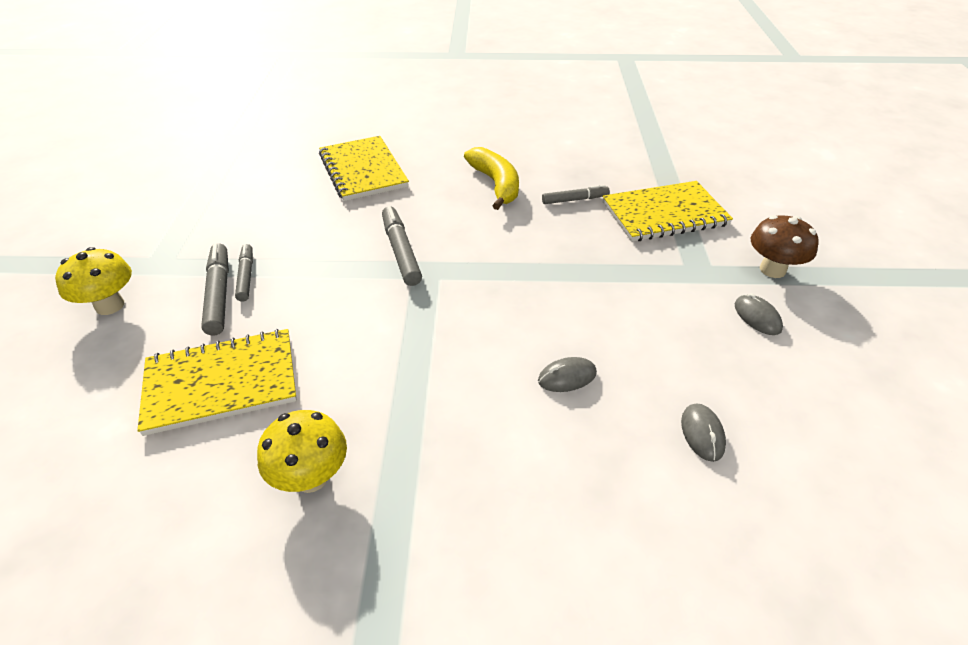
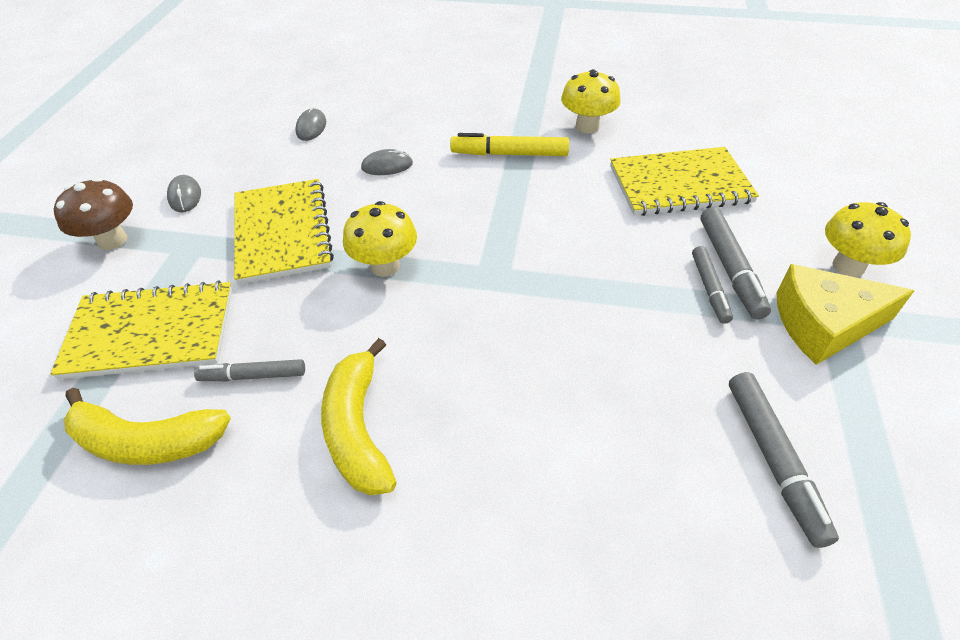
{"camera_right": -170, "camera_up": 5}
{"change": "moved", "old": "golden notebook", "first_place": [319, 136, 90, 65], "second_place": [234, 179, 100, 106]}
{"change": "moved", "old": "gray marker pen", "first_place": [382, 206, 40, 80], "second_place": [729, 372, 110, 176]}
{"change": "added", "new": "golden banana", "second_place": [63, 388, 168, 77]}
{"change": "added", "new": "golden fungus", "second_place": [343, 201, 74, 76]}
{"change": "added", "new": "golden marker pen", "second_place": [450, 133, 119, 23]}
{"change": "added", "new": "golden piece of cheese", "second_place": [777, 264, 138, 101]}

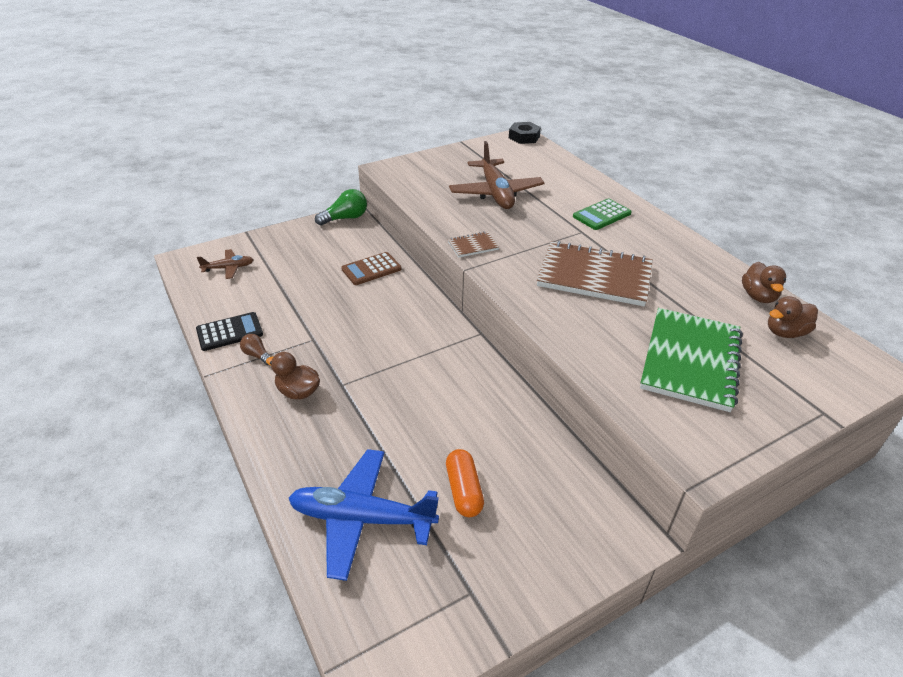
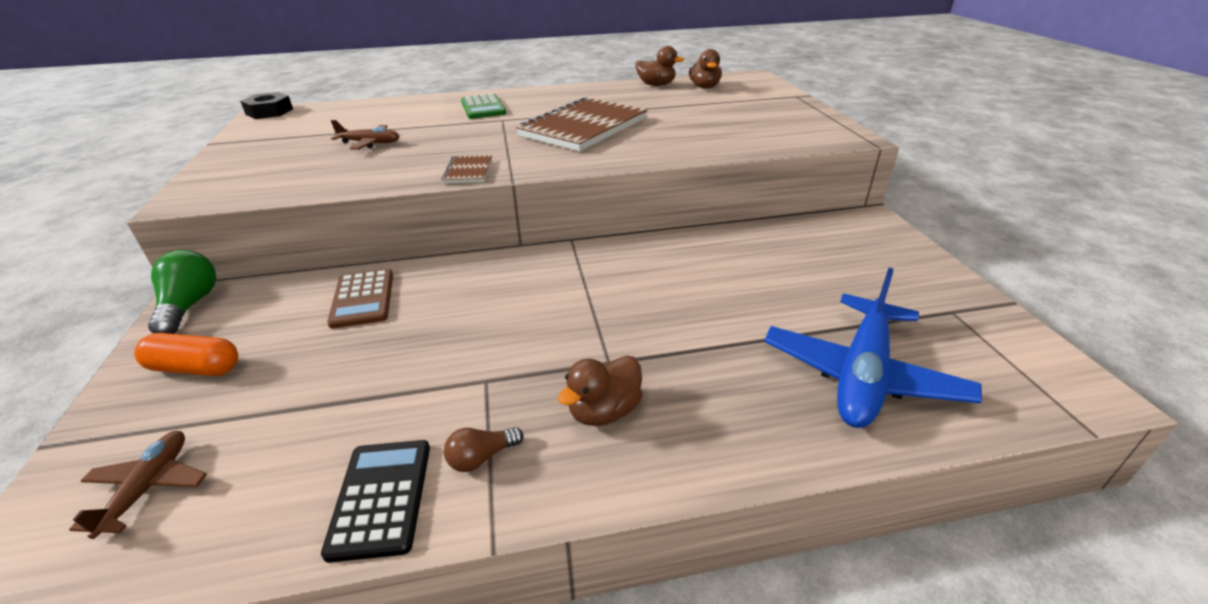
{"camera_right": -70, "camera_up": -5}
{"change": "moved", "old": "bright orange pill shape", "first_place": [446, 449, 38, 68], "second_place": [134, 333, 104, 43]}
{"change": "resized", "old": "brown aeroplane", "first_place": [449, 141, 96, 68], "second_place": [331, 120, 69, 30], "factor": 0.51}
{"change": "removed", "old": "green notebook", "first_place": [640, 308, 103, 104]}

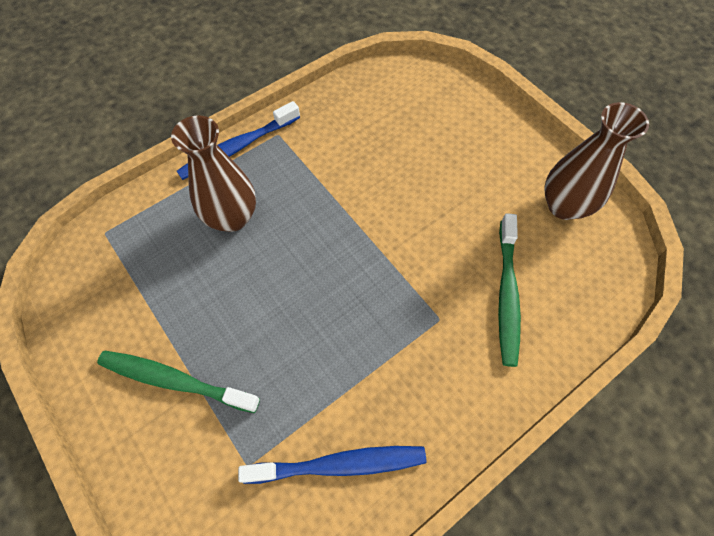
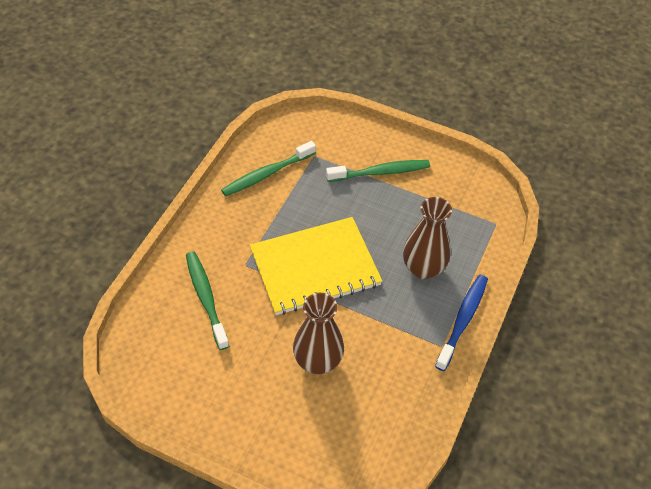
{"camera_right": 150, "camera_up": -10}
{"change": "recoloured", "old": "blue toothbrush", "new": "green toothbrush", "first_place": [238, 446, 188, 38], "second_place": [221, 141, 95, 55]}
{"change": "moved", "old": "brown flower vase", "first_place": [544, 102, 105, 118], "second_place": [293, 293, 51, 81]}
{"change": "added", "new": "golden notebook", "second_place": [250, 217, 132, 98]}

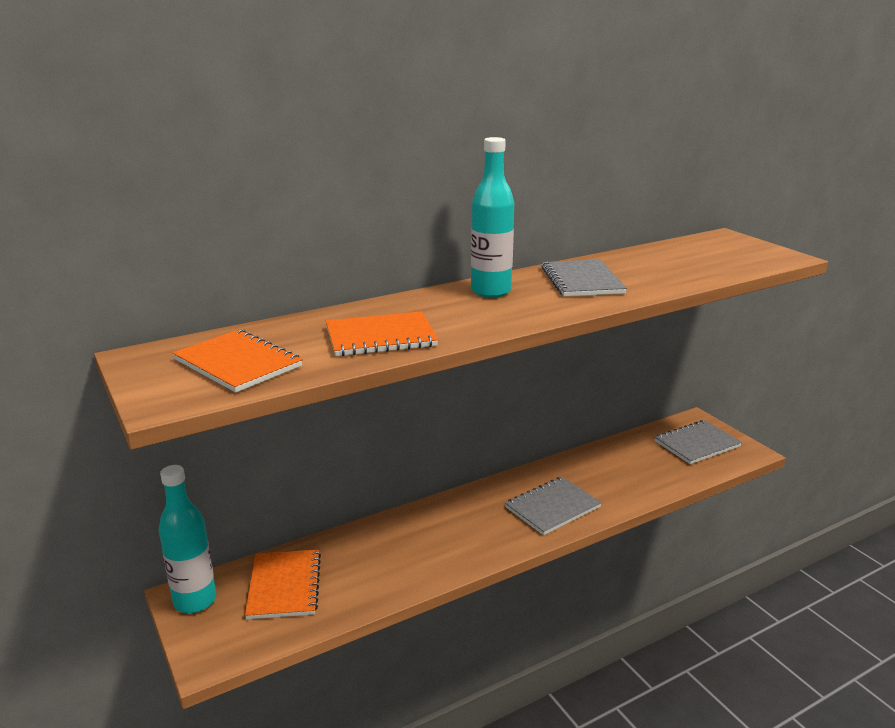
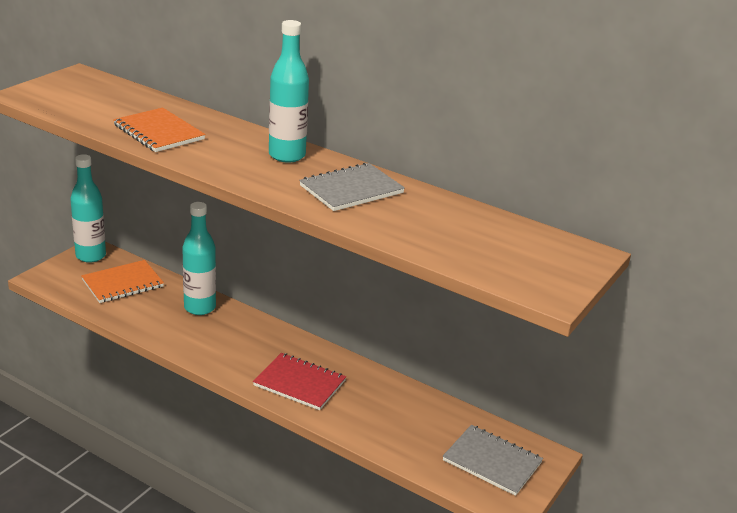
{"camera_right": 60, "camera_up": 5}
{"change": "removed", "old": "bright orange notebook", "first_place": [173, 329, 130, 64]}
{"change": "recoloured", "old": "gray notebook", "new": "red notebook", "first_place": [505, 477, 97, 58], "second_place": [253, 353, 93, 57]}
{"change": "added", "new": "teal drink bottle", "second_place": [182, 202, 34, 113]}

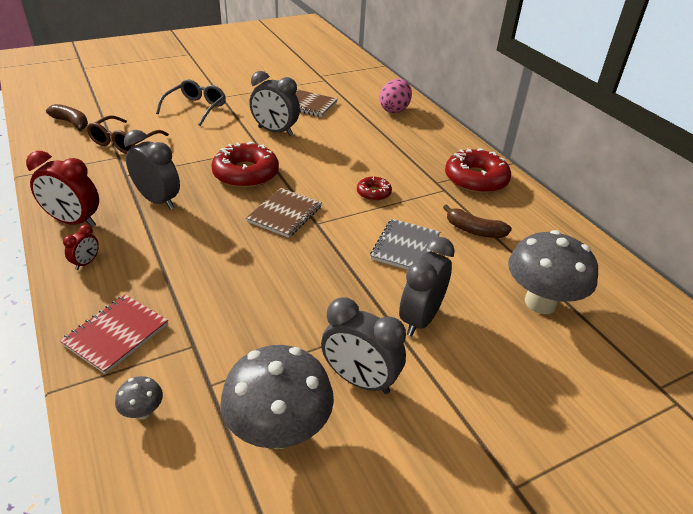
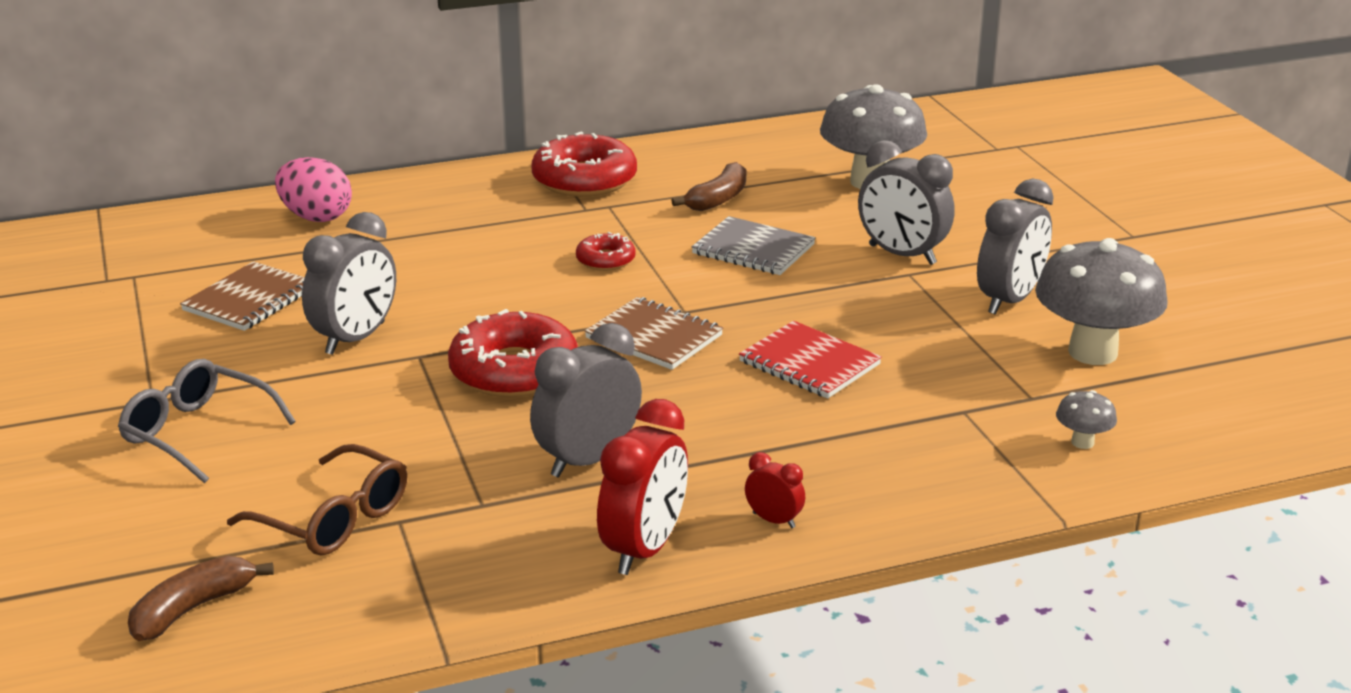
{"camera_right": -80, "camera_up": -10}
{"change": "moved", "old": "red notebook", "first_place": [60, 294, 108, 80], "second_place": [739, 321, 143, 78]}

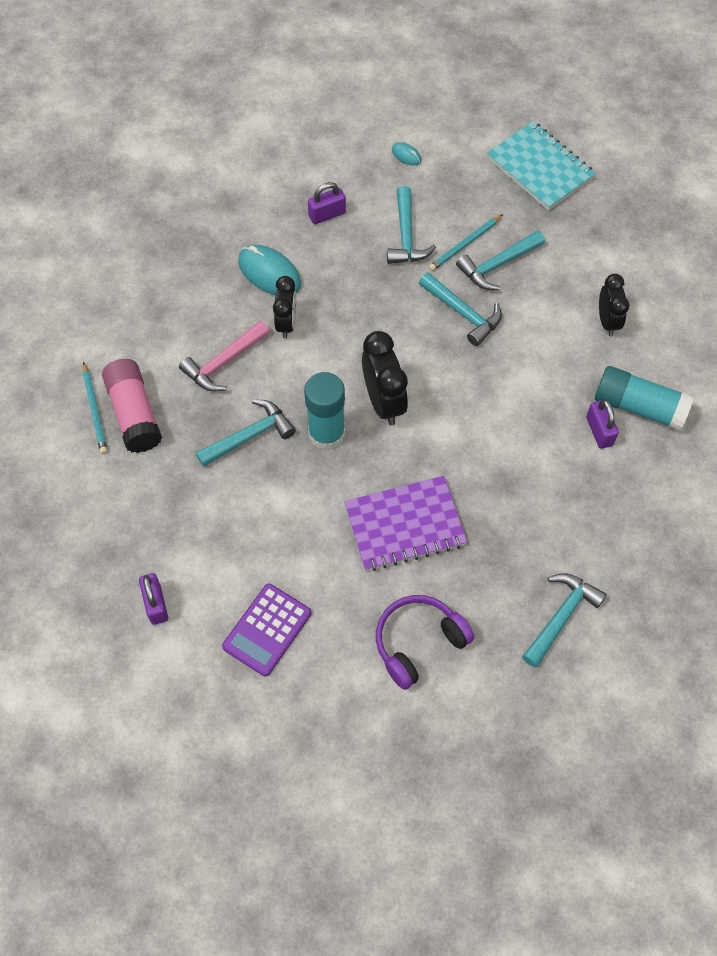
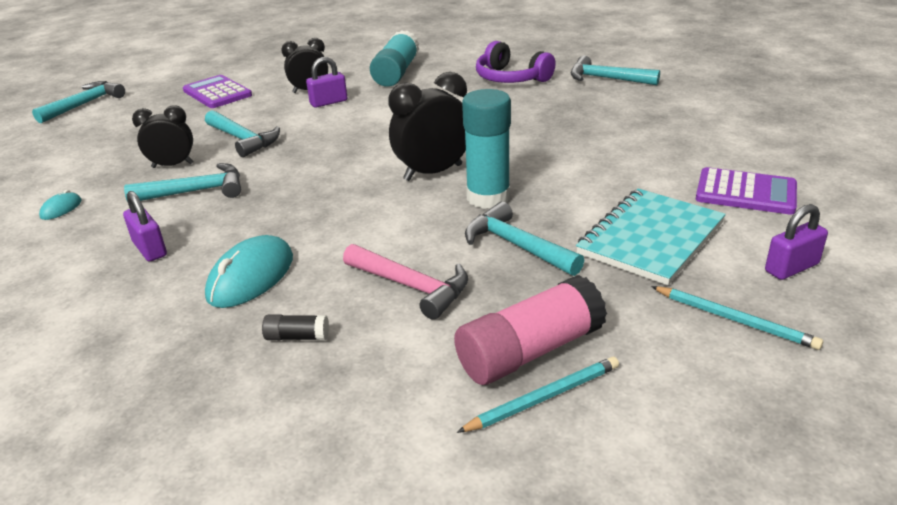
{"camera_right": -100, "camera_up": -30}
{"change": "moved", "old": "black bedside clock", "first_place": [273, 276, 24, 62], "second_place": [132, 105, 61, 63]}
{"change": "removed", "old": "purple notebook", "first_place": [344, 476, 123, 95]}
{"change": "moved", "old": "purple headset", "first_place": [376, 595, 98, 95], "second_place": [476, 41, 80, 42]}
{"change": "moved", "old": "teal hammer", "first_place": [419, 272, 83, 74], "second_place": [32, 81, 93, 42]}
{"change": "moved", "old": "teal lead pencil", "first_place": [428, 214, 75, 57], "second_place": [651, 286, 172, 64]}
{"change": "moved", "old": "teal notebook", "first_place": [487, 121, 109, 89], "second_place": [576, 188, 150, 97]}
{"change": "moved", "old": "purple padlock", "first_place": [586, 399, 33, 50], "second_place": [306, 57, 42, 51]}
{"change": "added", "new": "purple adding machine", "second_place": [183, 75, 69, 33]}
{"change": "added", "new": "black stick of glue", "second_place": [262, 314, 67, 26]}

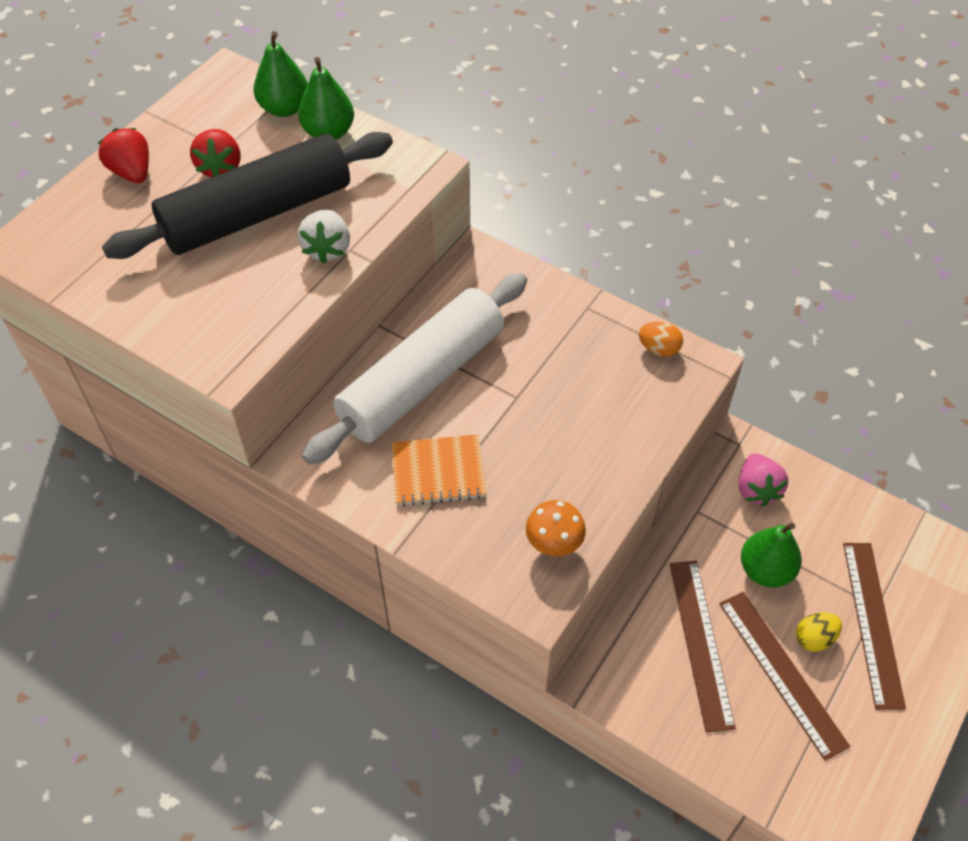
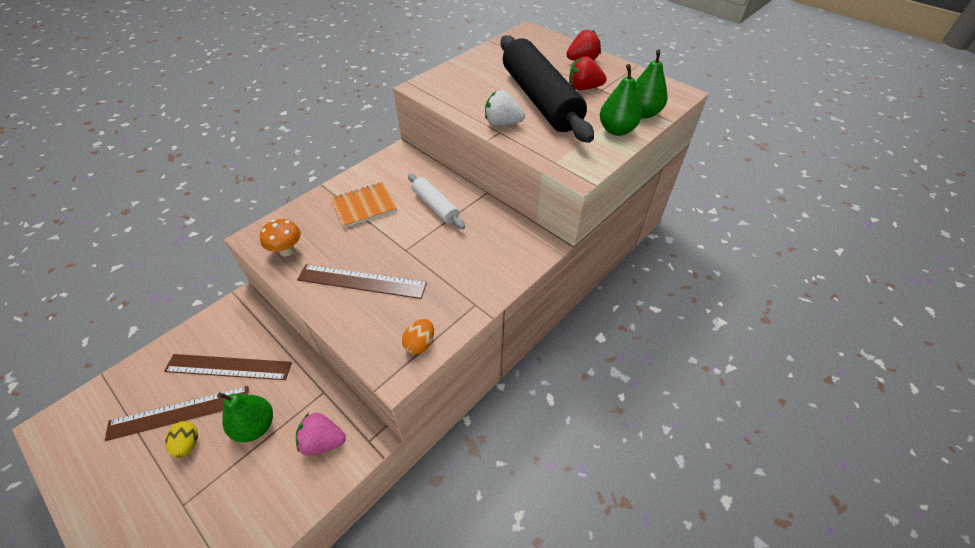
{"camera_right": 100, "camera_up": -5}
{"change": "resized", "old": "pure white dough roller", "first_place": [302, 273, 225, 192], "second_place": [408, 173, 57, 56], "factor": 0.49}
{"change": "turned", "old": "bright orange notebook", "first_place": [391, 434, 95, 72], "second_place": [331, 182, 66, 46], "degrees": 60}
{"change": "moved", "old": "brown straightedge", "first_place": [843, 543, 63, 167], "second_place": [297, 264, 130, 35]}

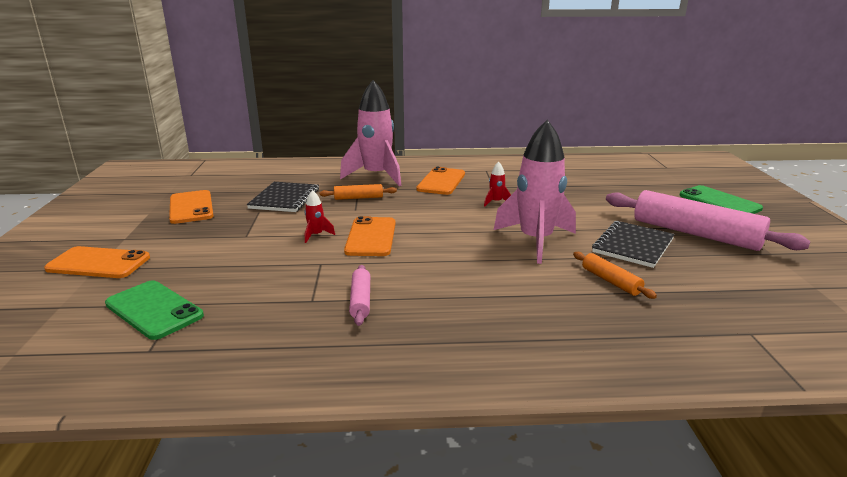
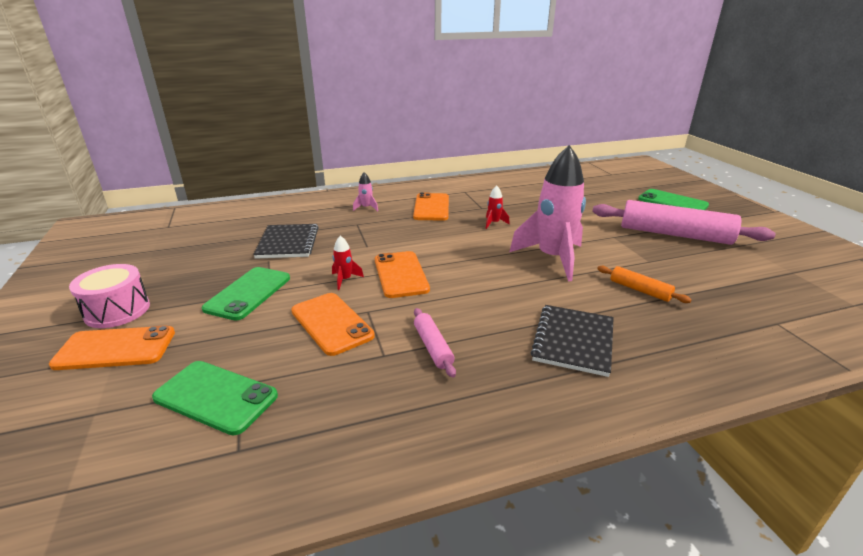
{"camera_right": -15, "camera_up": 5}
{"change": "moved", "old": "bright orange smartphone", "first_place": [169, 190, 44, 34], "second_place": [291, 293, 84, 63]}
{"change": "removed", "old": "bright orange dough roller", "first_place": [319, 184, 78, 16]}
{"change": "resized", "old": "rosy rocket", "first_place": [340, 80, 61, 106], "second_place": [353, 172, 25, 39], "factor": 0.4}
{"change": "moved", "old": "black notebook", "first_place": [592, 221, 83, 47], "second_place": [530, 305, 84, 72]}
{"change": "added", "new": "rosy drum", "second_place": [69, 264, 81, 64]}
{"change": "added", "new": "green smartphone", "second_place": [202, 267, 88, 54]}

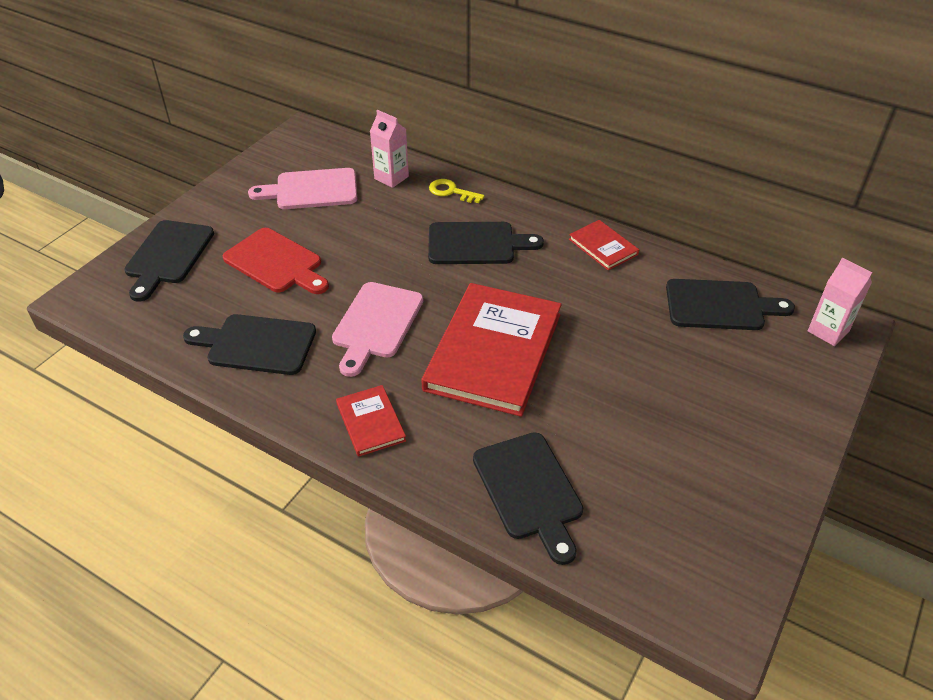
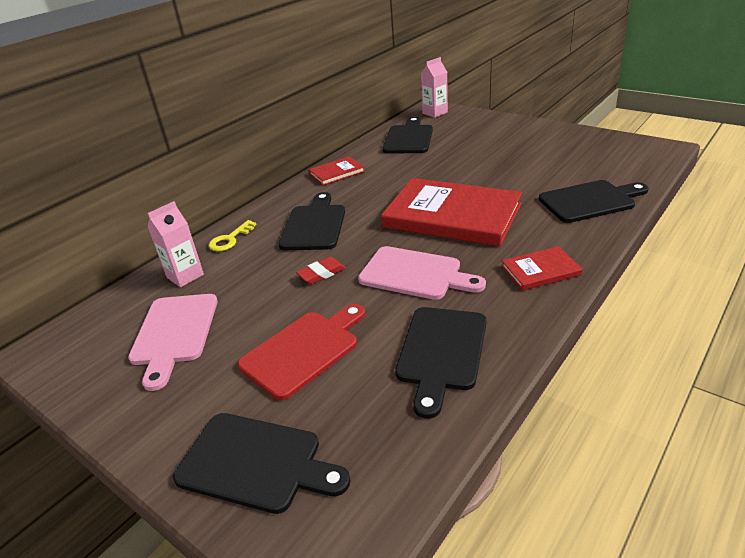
{"camera_right": -80, "camera_up": -10}
{"change": "added", "new": "red gum eraser", "second_place": [296, 257, 50, 27]}

